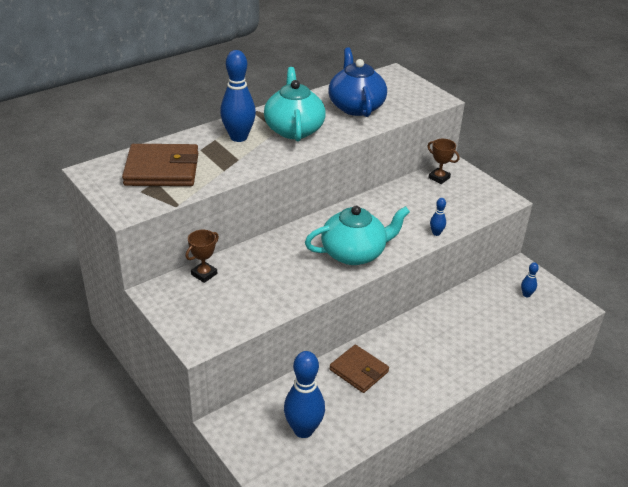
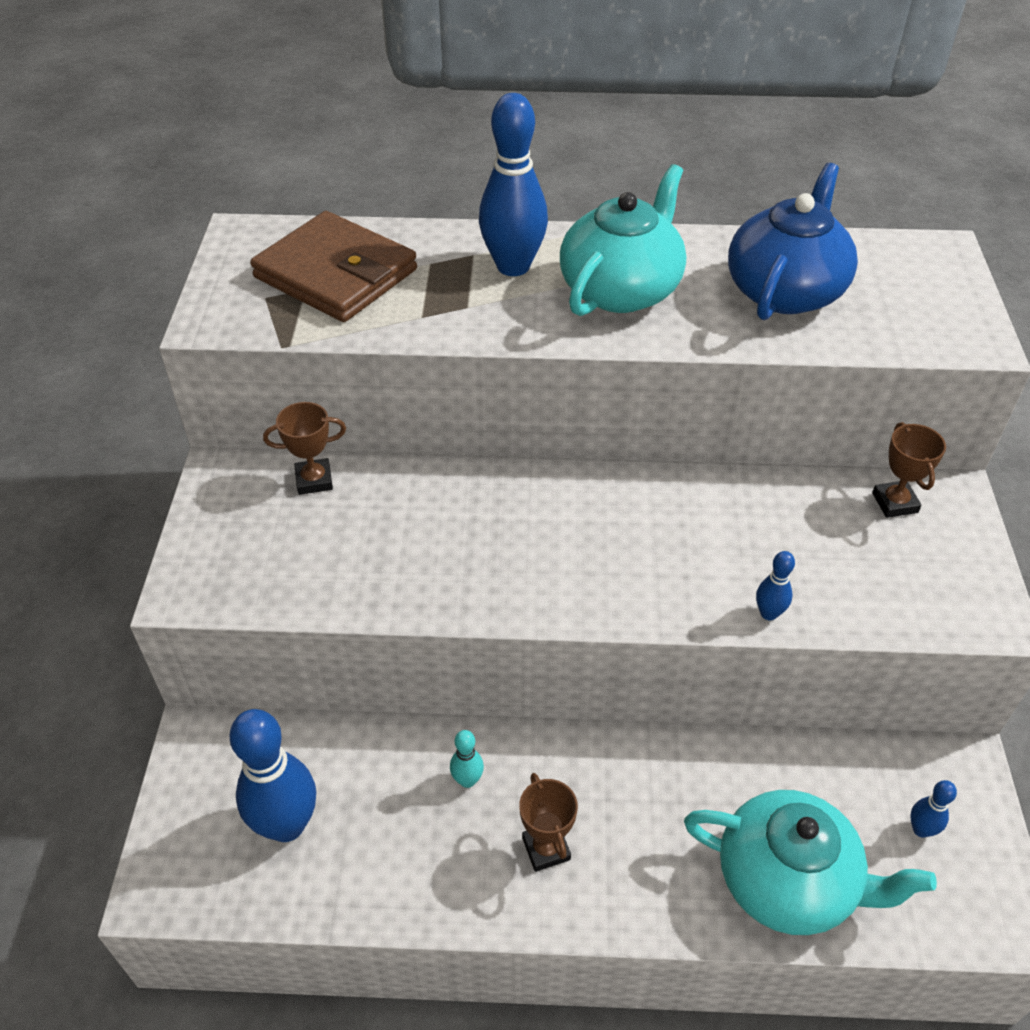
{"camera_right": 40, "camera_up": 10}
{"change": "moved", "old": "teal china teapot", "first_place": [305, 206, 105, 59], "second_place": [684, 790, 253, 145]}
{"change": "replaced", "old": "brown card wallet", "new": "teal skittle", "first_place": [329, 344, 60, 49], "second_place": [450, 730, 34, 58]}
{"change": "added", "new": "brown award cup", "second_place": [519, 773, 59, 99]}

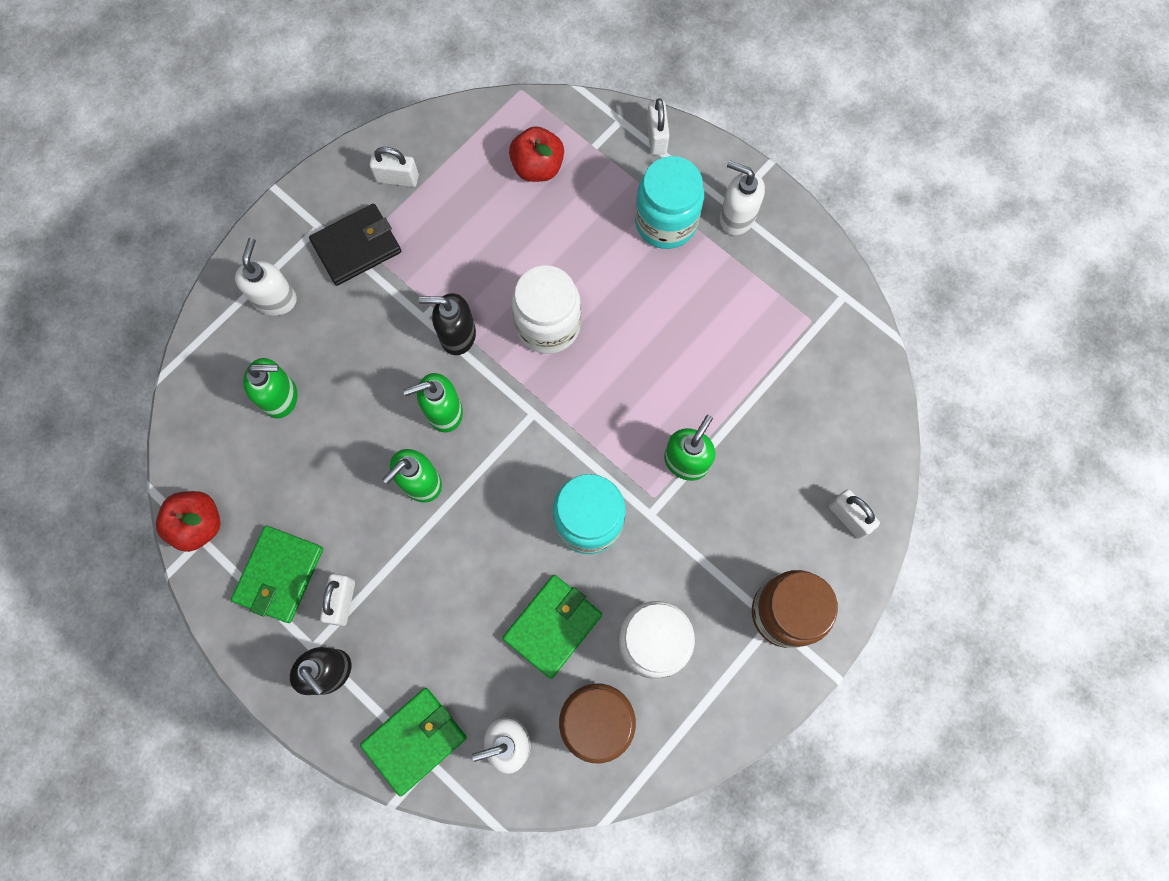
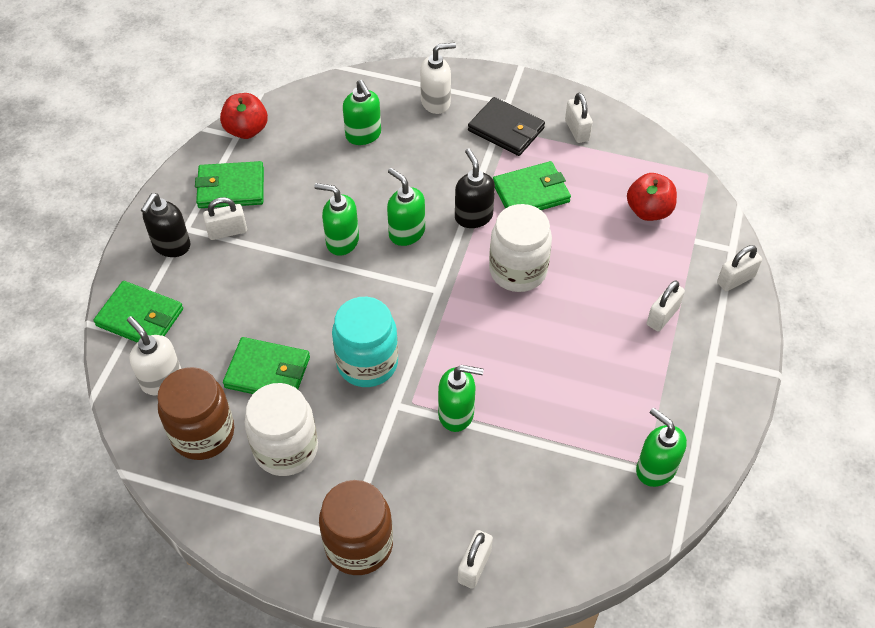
{"camera_right": 65, "camera_up": -20}
{"change": "replaced", "old": "teal jam jar", "new": "pure white padlock", "first_place": [635, 156, 69, 93], "second_place": [647, 281, 38, 50]}
{"change": "removed", "old": "pure white pump bottle", "first_place": [720, 160, 45, 75]}
{"change": "added", "new": "green card wallet", "second_place": [493, 161, 78, 49]}
{"change": "added", "new": "green pump bottle", "second_place": [636, 407, 51, 80]}

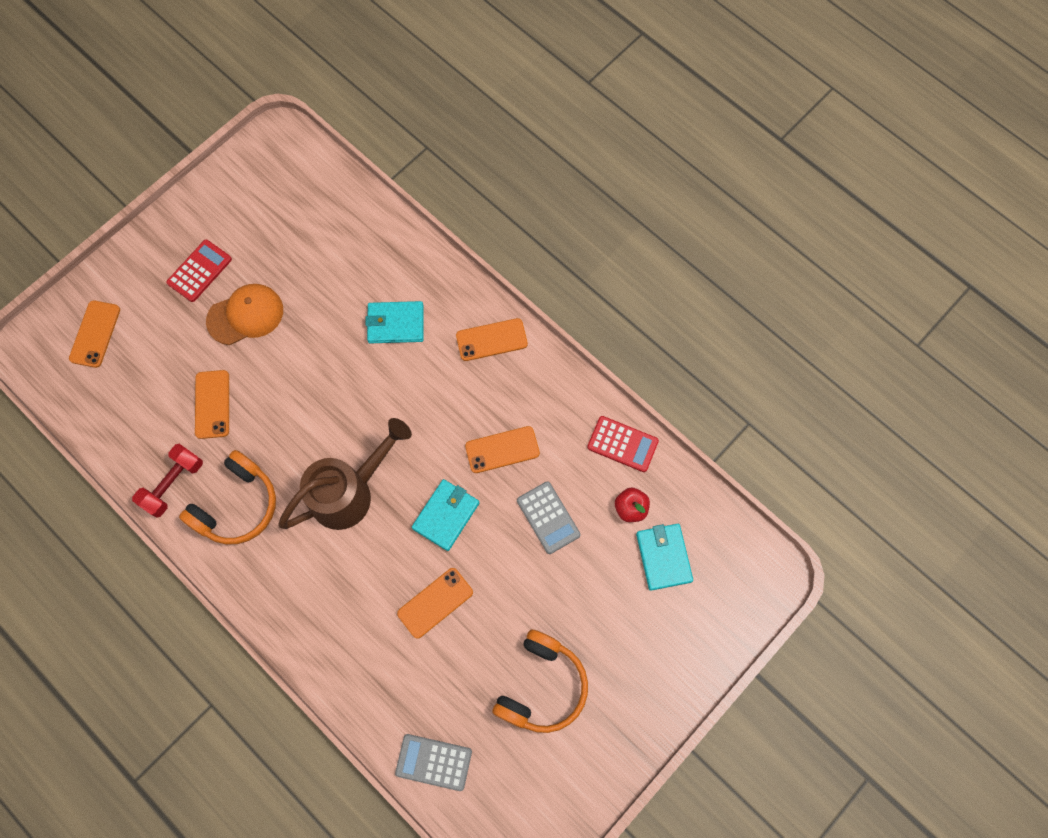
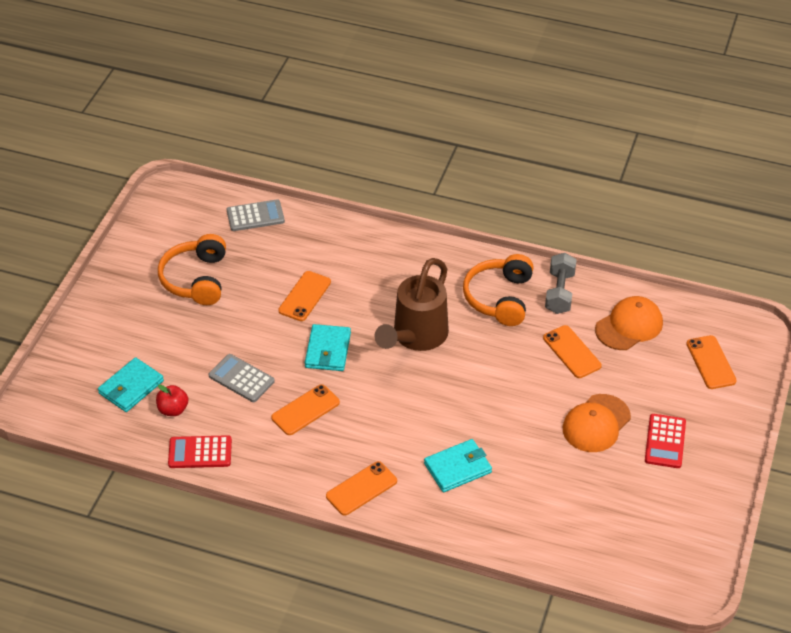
{"camera_right": 155, "camera_up": -25}
{"change": "recoloured", "old": "red free weight", "new": "gray free weight", "first_place": [132, 444, 71, 74], "second_place": [545, 253, 32, 61]}
{"change": "turned", "old": "teal card wallet", "first_place": [636, 524, 57, 67], "second_place": [98, 357, 66, 55], "degrees": 75}
{"change": "added", "new": "bright orange baseball cap", "second_place": [595, 296, 68, 54]}

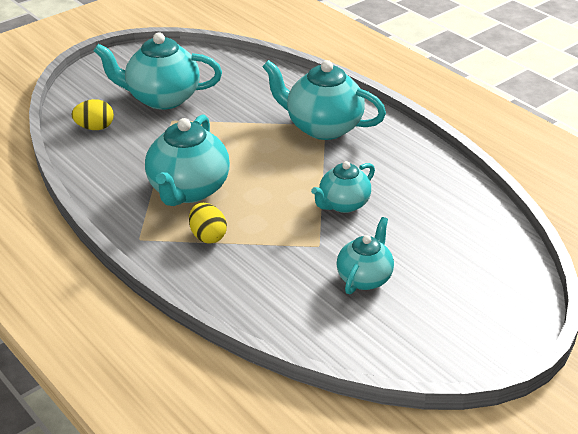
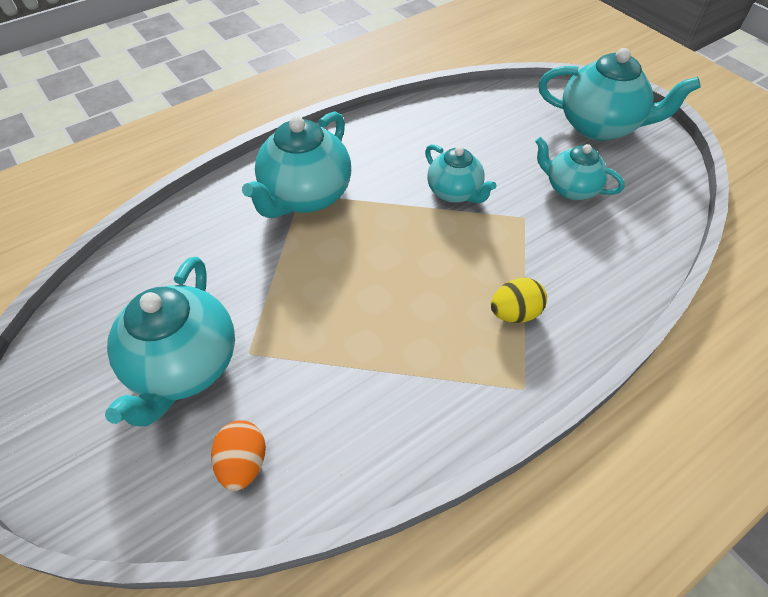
{"camera_right": -85, "camera_up": 15}
{"change": "recoloured", "old": "golden egg", "new": "bright orange egg", "first_place": [71, 99, 43, 31], "second_place": [211, 420, 55, 71]}
{"change": "moved", "old": "teal china teapot", "first_place": [145, 114, 85, 92], "second_place": [539, 48, 162, 93]}

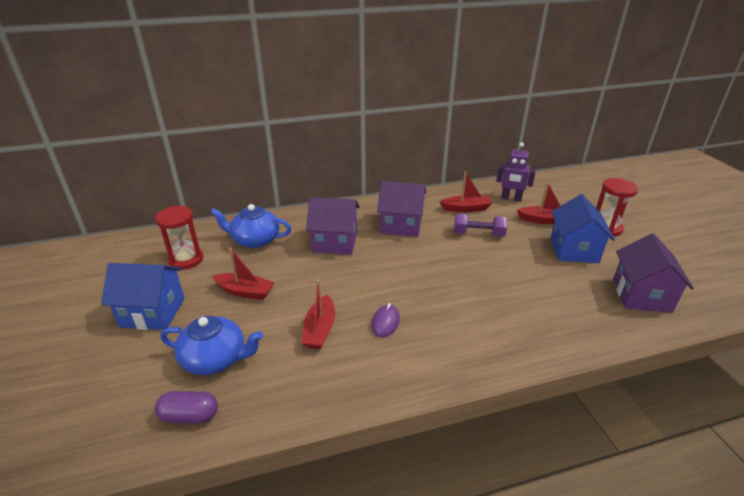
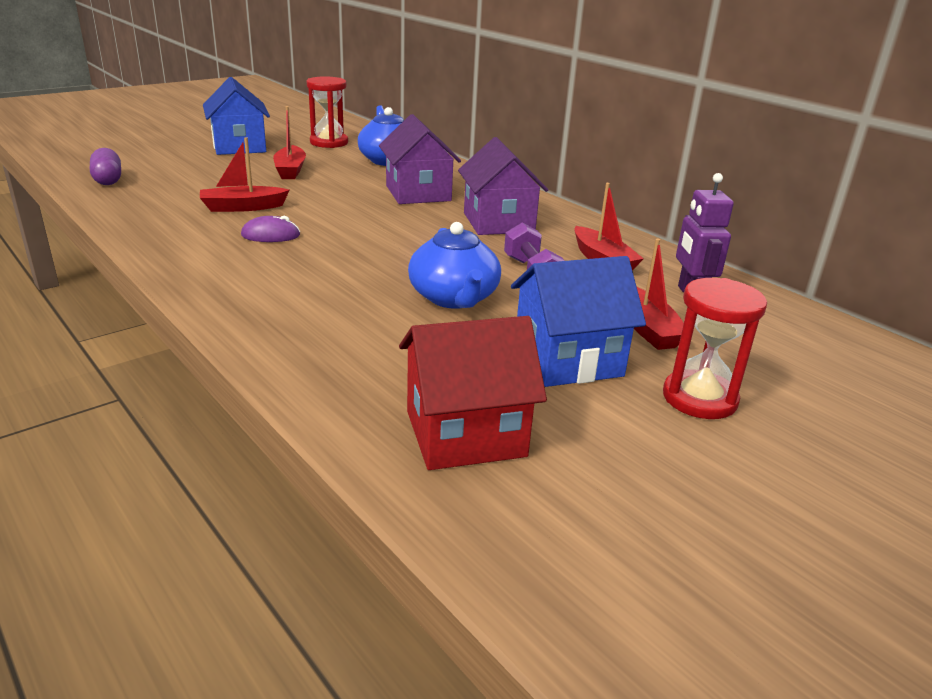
{"camera_right": 65, "camera_up": -5}
{"change": "moved", "old": "blue china teapot", "first_place": [160, 316, 103, 59], "second_place": [408, 222, 93, 87]}
{"change": "recoloured", "old": "purple house", "new": "red house", "first_place": [613, 233, 81, 80], "second_place": [399, 316, 148, 154]}

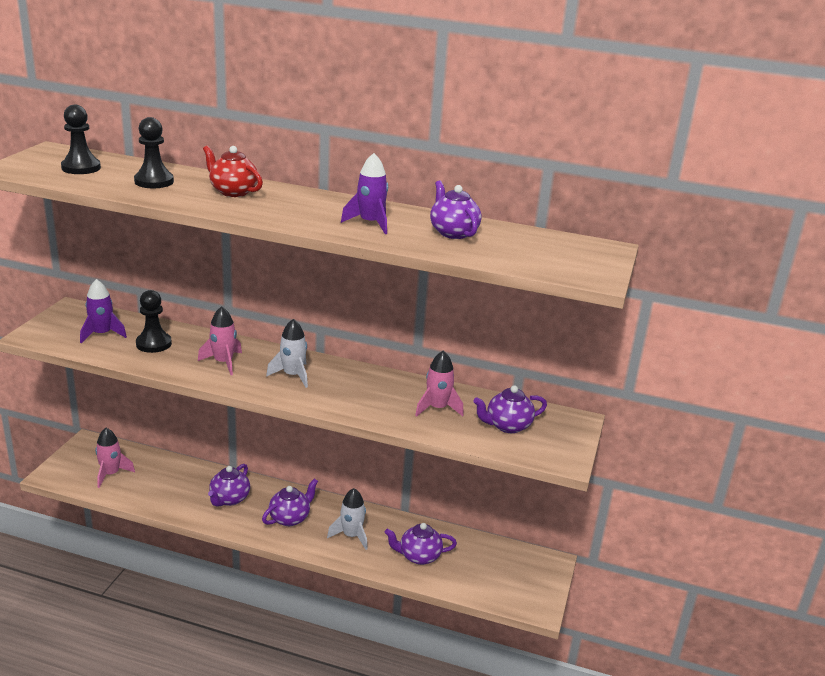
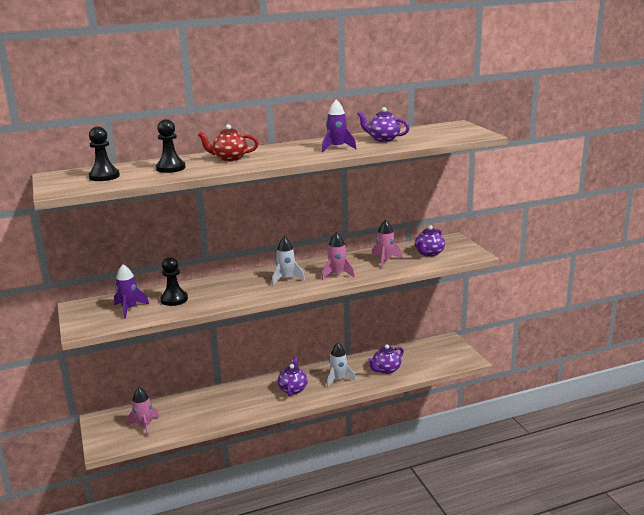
{"camera_right": -35, "camera_up": -5}
{"change": "moved", "old": "rosy rocket", "first_place": [198, 306, 44, 69], "second_place": [322, 232, 33, 48]}
{"change": "removed", "old": "purple china teapot", "first_place": [208, 464, 42, 43]}

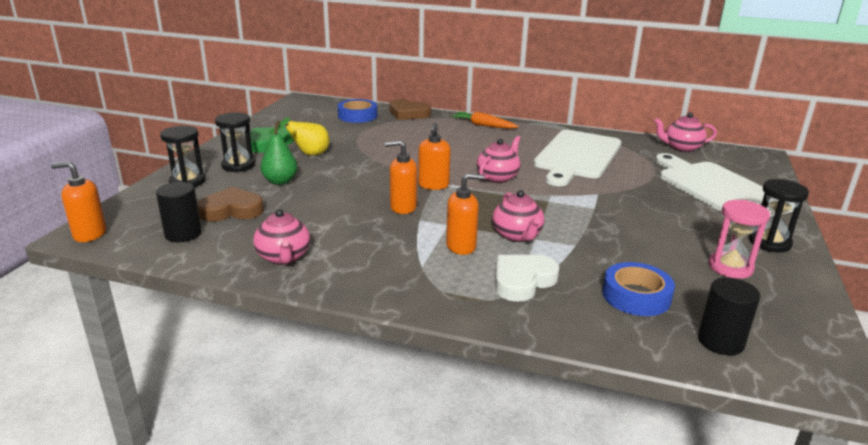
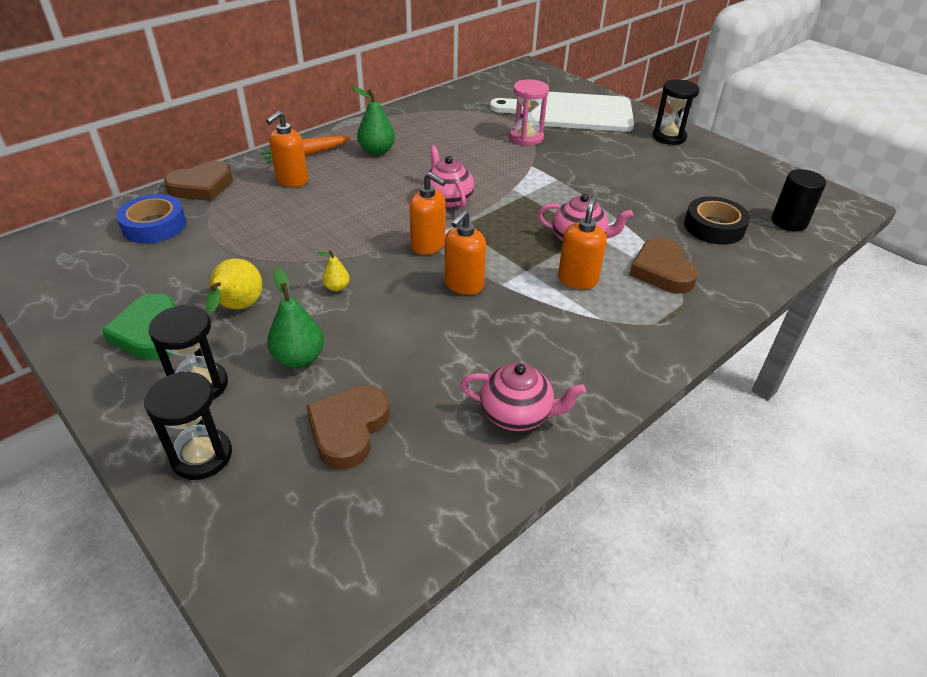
{"camera_right": -60, "camera_up": 15}
{"change": "moved", "old": "bright orange pump bottle", "first_place": [51, 161, 55, 81], "second_place": [266, 111, 42, 76]}
{"change": "removed", "old": "black cylinder", "first_place": [156, 182, 46, 60]}
{"change": "recoloured", "old": "pure white love heart", "new": "brown love heart", "first_place": [495, 255, 64, 47], "second_place": [629, 238, 69, 56]}
{"change": "removed", "old": "pure white bread board", "first_place": [534, 130, 87, 56]}
{"change": "recoloured", "old": "blue roll of tape", "new": "black roll of tape", "first_place": [602, 262, 73, 54], "second_place": [684, 197, 66, 48]}
{"change": "removed", "old": "rosy china teapot", "first_place": [654, 112, 63, 40]}
{"change": "moved", "old": "rosy sandglass", "first_place": [708, 200, 62, 79], "second_place": [510, 79, 39, 67]}
{"change": "added", "new": "golden pear fruit", "second_place": [318, 250, 32, 42]}
{"change": "added", "new": "green pear fruit", "second_place": [352, 87, 43, 69]}

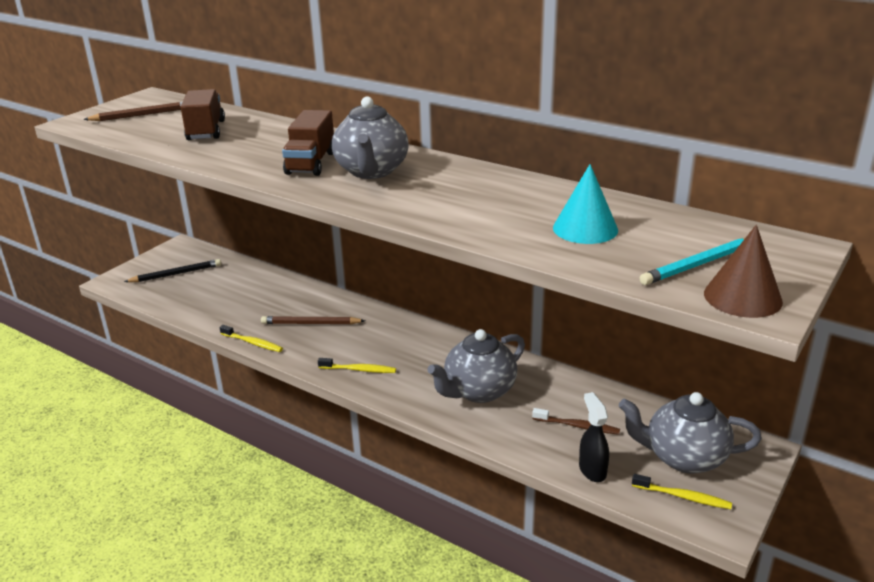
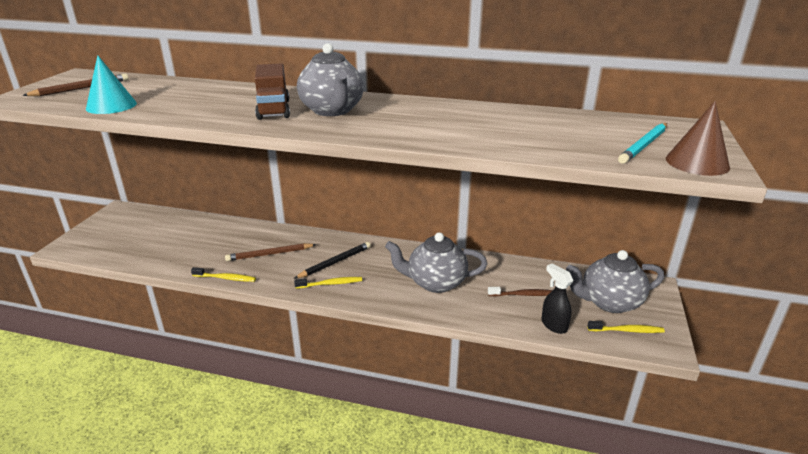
{"camera_right": -20, "camera_up": 0}
{"change": "moved", "old": "black lead pencil", "first_place": [124, 259, 97, 23], "second_place": [294, 242, 77, 37]}
{"change": "removed", "old": "brown truck", "first_place": [181, 89, 44, 51]}
{"change": "turned", "old": "gray china teapot", "first_place": [427, 329, 98, 74], "second_place": [385, 232, 102, 61], "degrees": 60}
{"change": "moved", "old": "teal solid cone", "first_place": [553, 164, 65, 80], "second_place": [86, 55, 51, 59]}

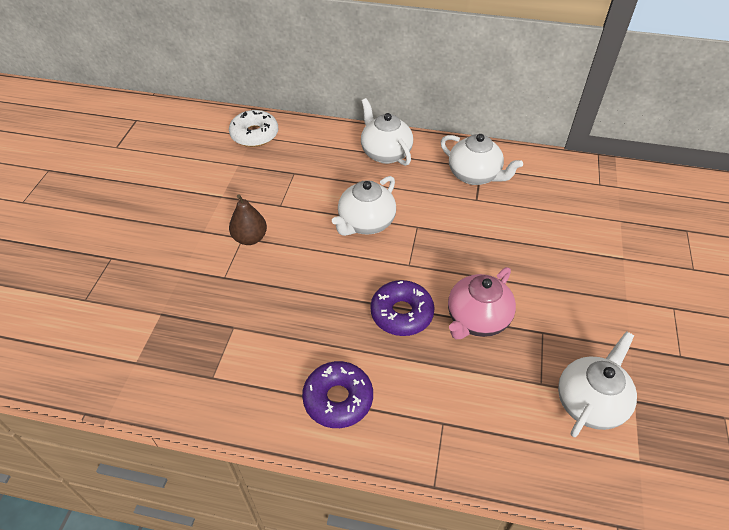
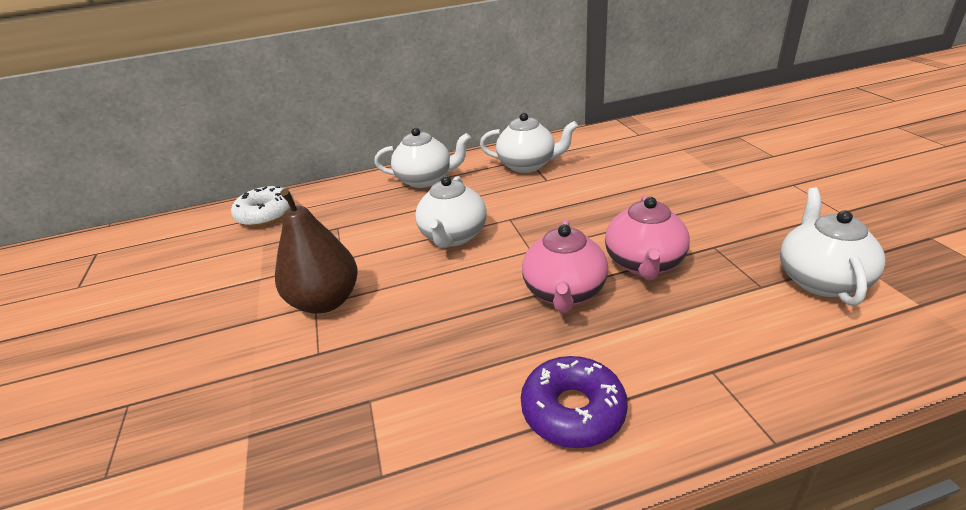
{"camera_right": -25, "camera_up": -15}
{"change": "resized", "old": "brown pear fruit", "first_place": [229, 194, 38, 51], "second_place": [275, 189, 83, 125], "factor": 1.55}
{"change": "turned", "old": "pure white china teapot", "first_place": [361, 98, 52, 68], "second_place": [374, 128, 97, 60], "degrees": 150}
{"change": "replaced", "old": "purple donut", "new": "rosy china teapot", "first_place": [370, 280, 65, 56], "second_place": [522, 220, 86, 93]}

